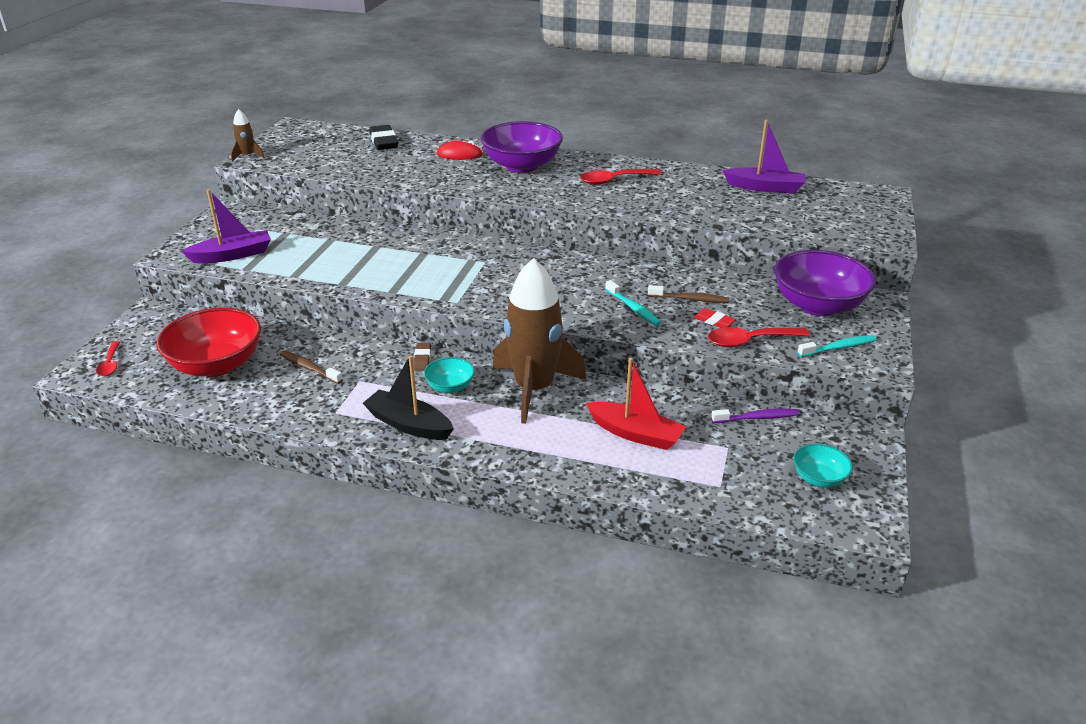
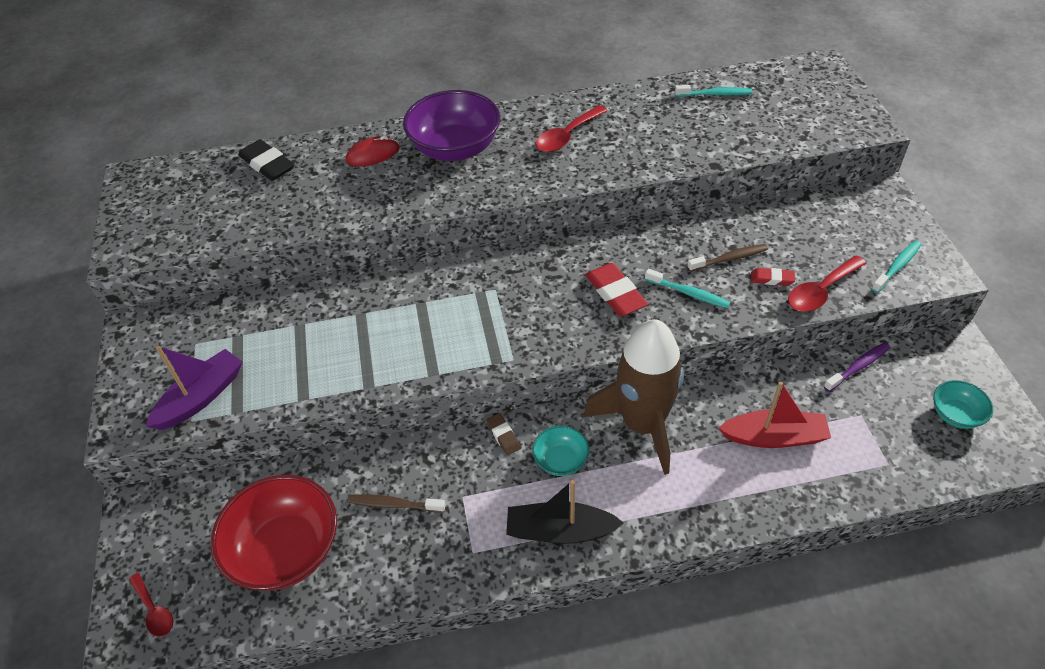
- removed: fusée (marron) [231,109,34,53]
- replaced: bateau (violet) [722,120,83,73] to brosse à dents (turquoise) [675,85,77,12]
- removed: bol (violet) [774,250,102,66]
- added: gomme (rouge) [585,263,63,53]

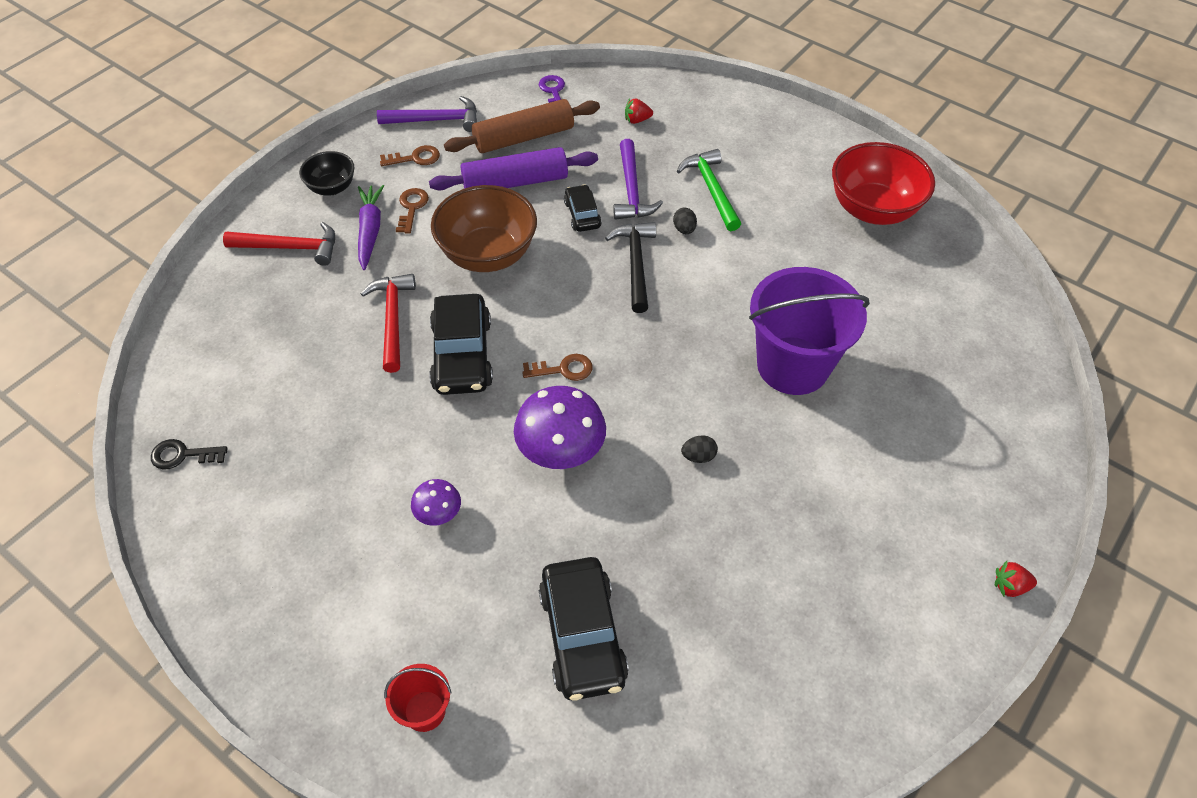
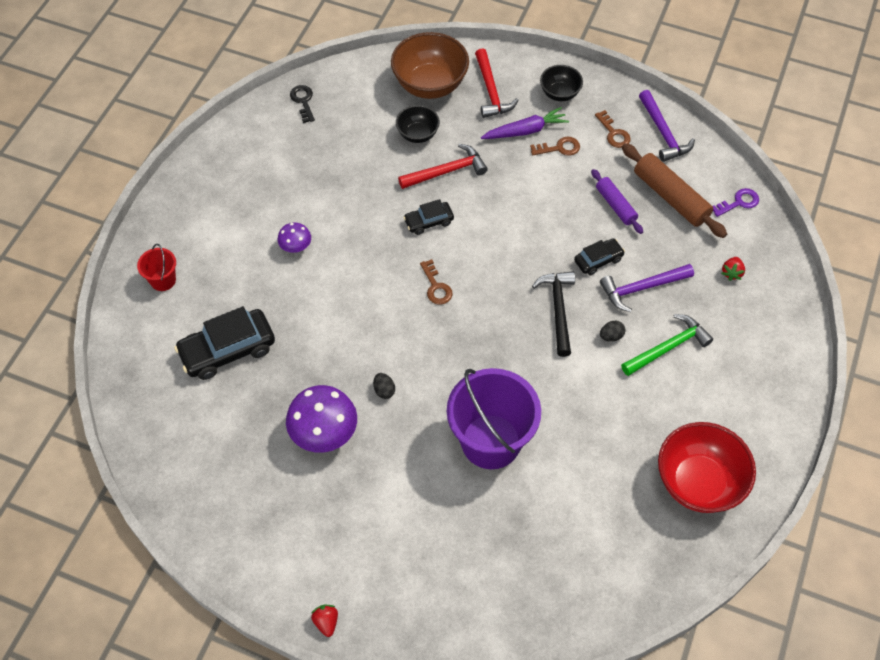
- turned: fraise (rouge) [625,98,28,26] = [721,257,24,24] 135 degrees counterclockwise
- resized: rouleau à pâtisserie (violet) [429,147,169,43] = [591,169,52,65] x0.61
- moved: bol (marron) [431,185,106,87] to [391,32,78,67]
- turned: marteau (noir) [605,222,51,91] = [532,271,43,86] 75 degrees counterclockwise
- resized: voiture (noir) [429,294,64,101] = [403,199,51,36] x0.55
- moved: champignon (violet) [514,386,92,83] to [286,385,71,68]
- added: bol (noir) [396,105,44,38]

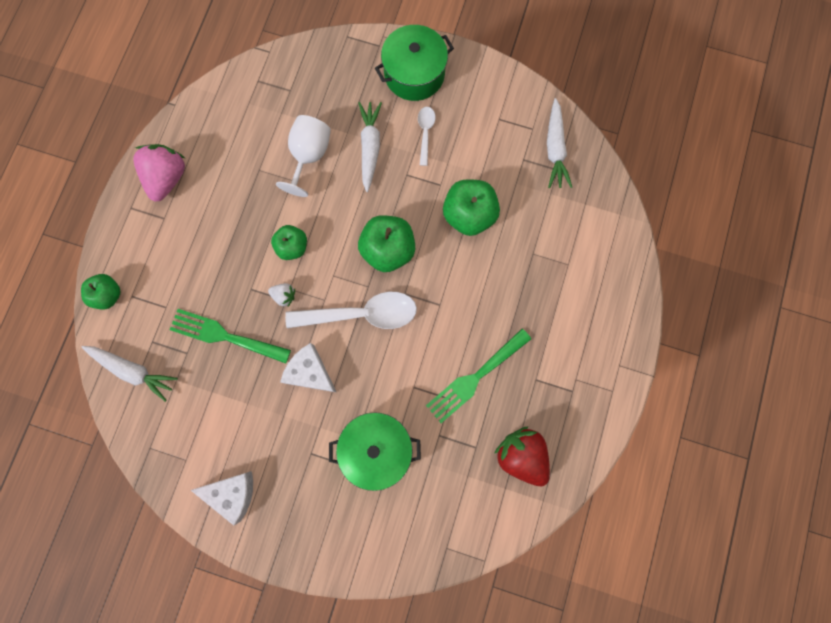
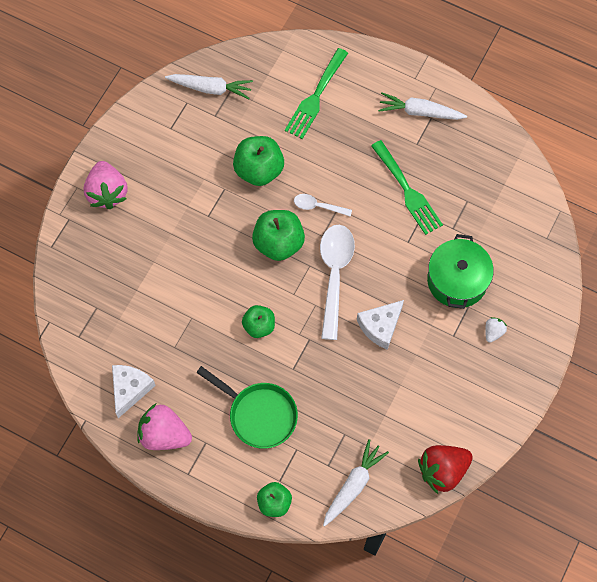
- replaced: marmite (vert) [375,25,79,76] to fraise (rose) [84,161,44,48]
- moved: carotte (blanc) [358,102,24,90] to [378,93,89,27]
- moved: cuillère (blanc) [418,107,18,59] to [294,194,58,23]
- removed: verre à pied (blanc) [276,115,55,82]
- moved: fraise (blanc) [268,283,27,23] to [485,317,22,26]
- moved: fourchette (vert) [169,309,122,54] to [285,48,63,91]
- moved: fraise (rouge) [494,427,56,59] to [418,445,55,49]
- moved: fromage (blanc) [191,471,62,54] to [112,365,44,53]
- added: poêle (vert) [196,366,102,83]

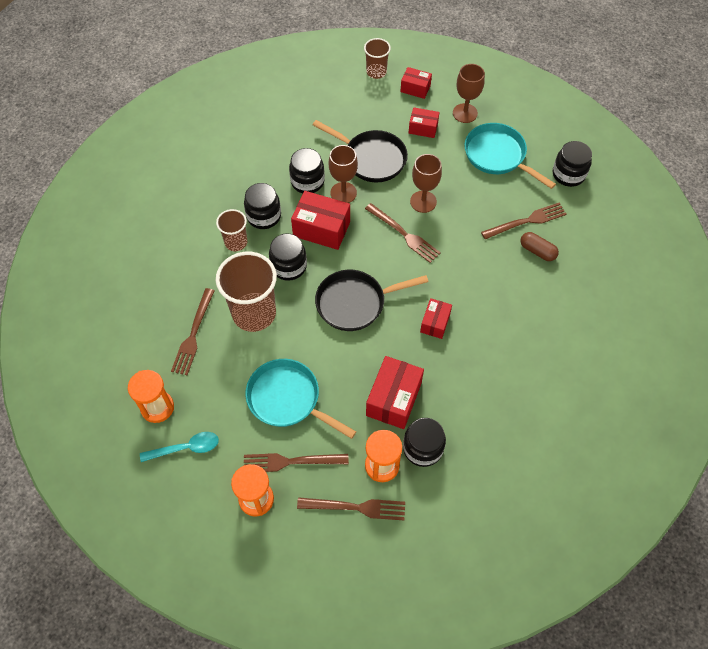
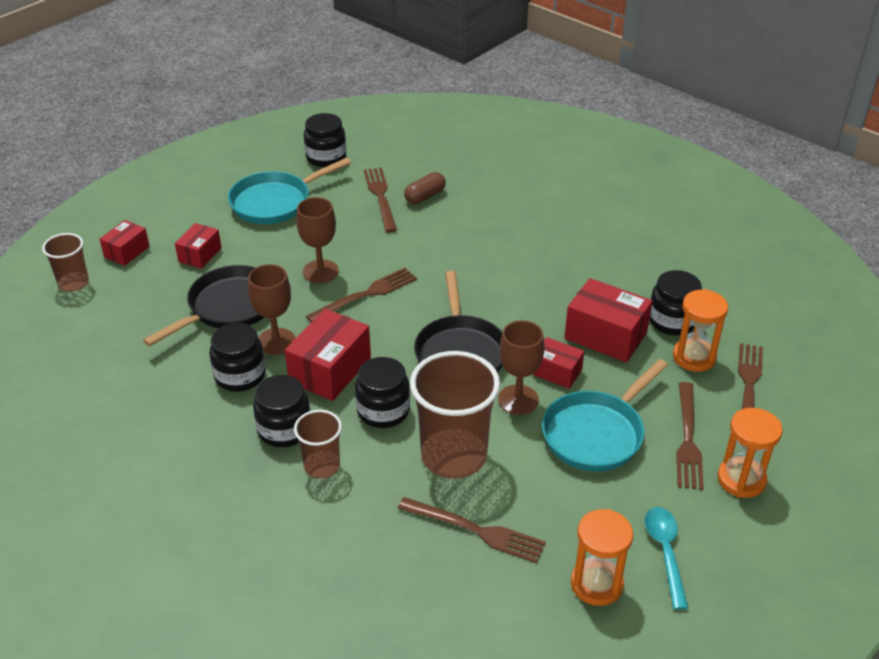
- moved: verre à pied (marron) [453,64,32,59] to [498,320,46,95]
- moved: boîte (rouge) [420,298,32,41] to [532,337,52,52]

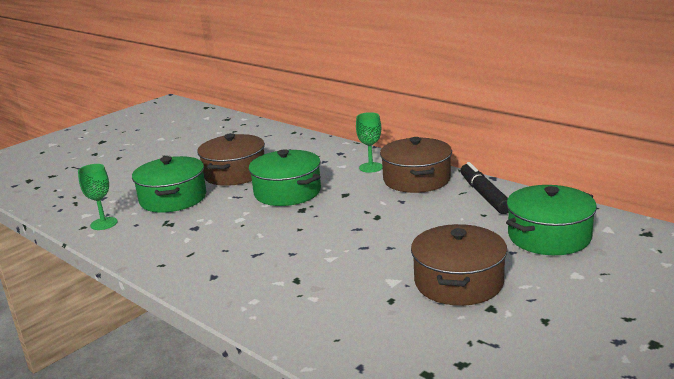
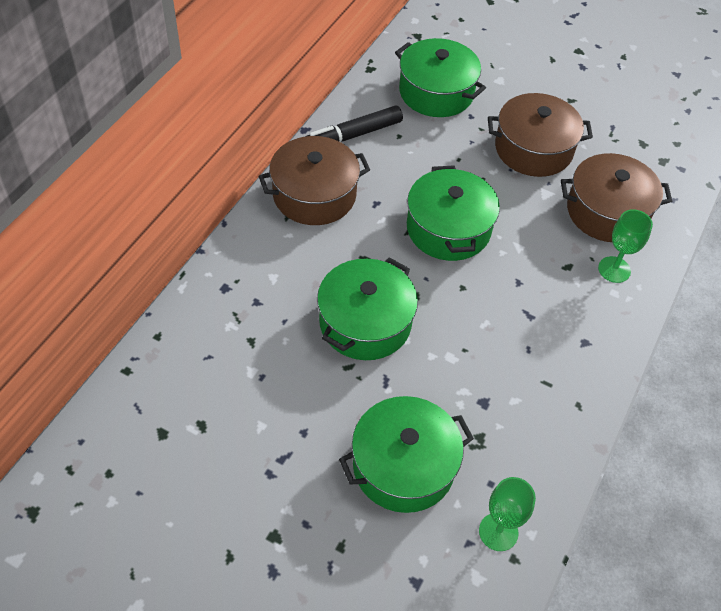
- moved: verre à pied (vert) [356,112,26,61] to [598,209,55,74]
- moved: marmite (marron) [197,133,68,53] to [561,153,111,89]
- added: marmite (vert) [407,165,93,96]

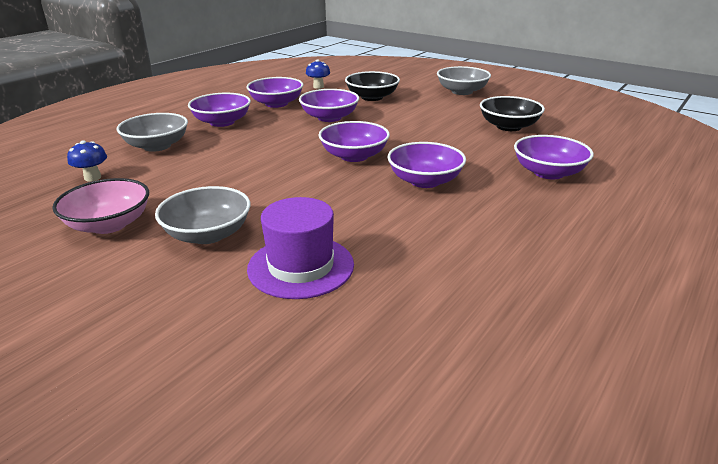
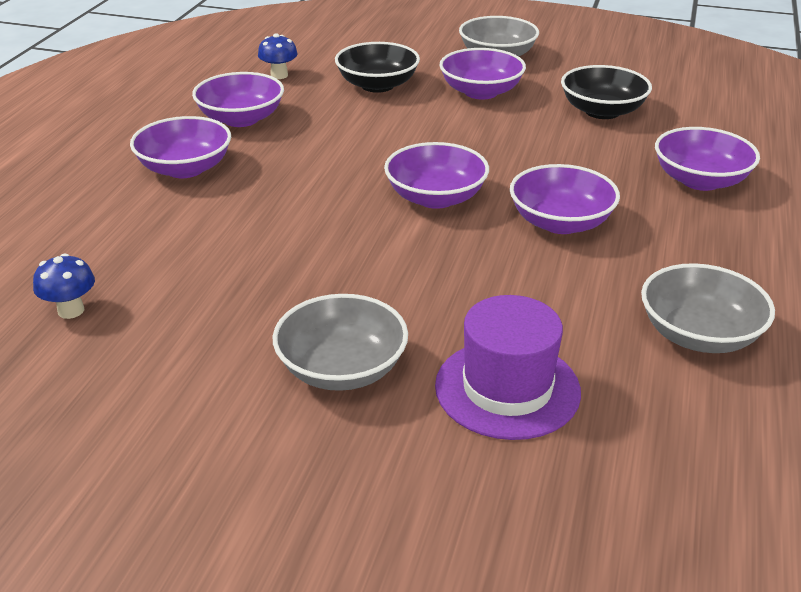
- moved: bol (violet) [299,89,60,33] to [439,48,87,52]
- moved: bol (gris) [116,113,72,39] to [641,263,134,90]
- removed: bol (rose) [52,178,97,56]

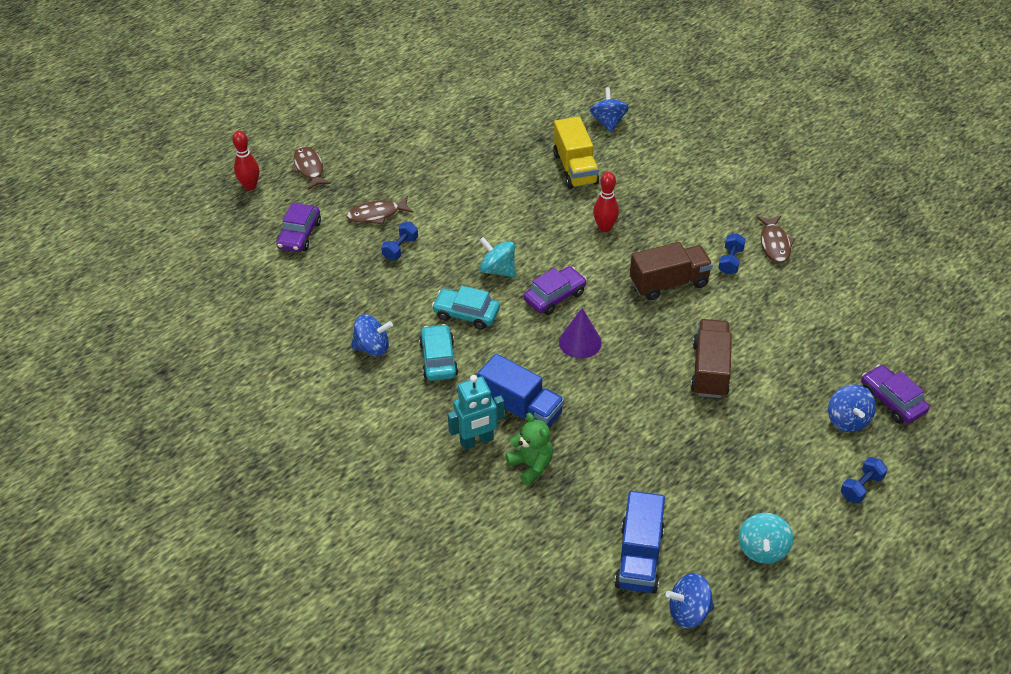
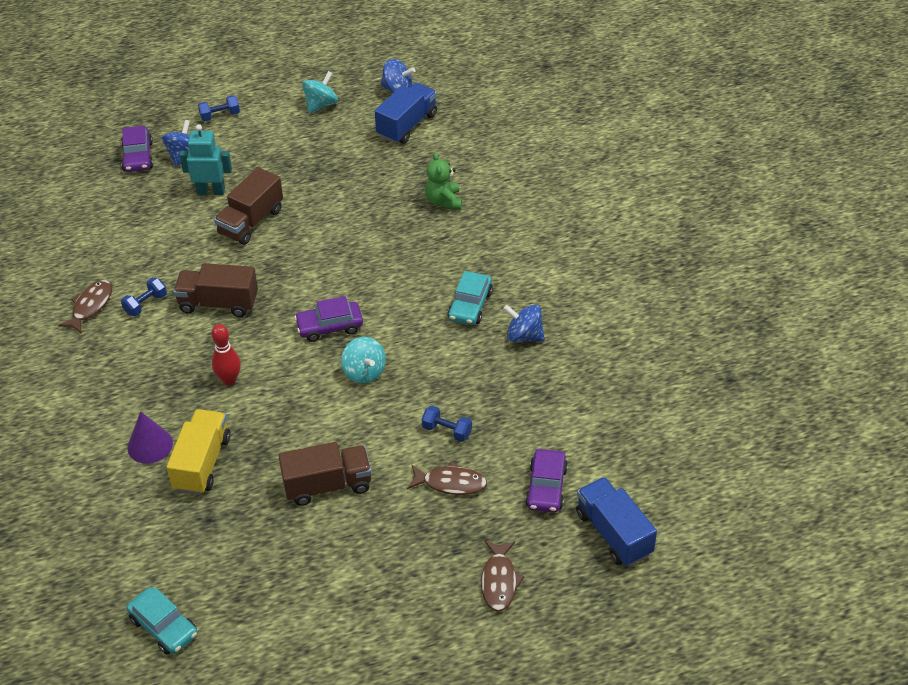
- removed: toupie (bleu) [590,87,39,46]
- removed: quille (rouge) [232,131,27,60]
- turned: voiture (violet) [276,203,45,49] = [525,449,43,64] 150 degrees clockwise
- turned: haltère (bleu) [381,222,37,38] = [422,406,50,36] 60 degrees clockwise
- moved: voiture (turquoise) [432,286,68,44] to [126,587,72,67]
- moved: cône (violet) [559,308,43,51] to [127,411,46,53]
- moved: camion (bleu) [477,354,87,74] to [576,477,81,89]
- moved: robot (turquoise) [448,375,57,75] to [180,124,52,71]
- added: camion (marron) [278,442,94,64]

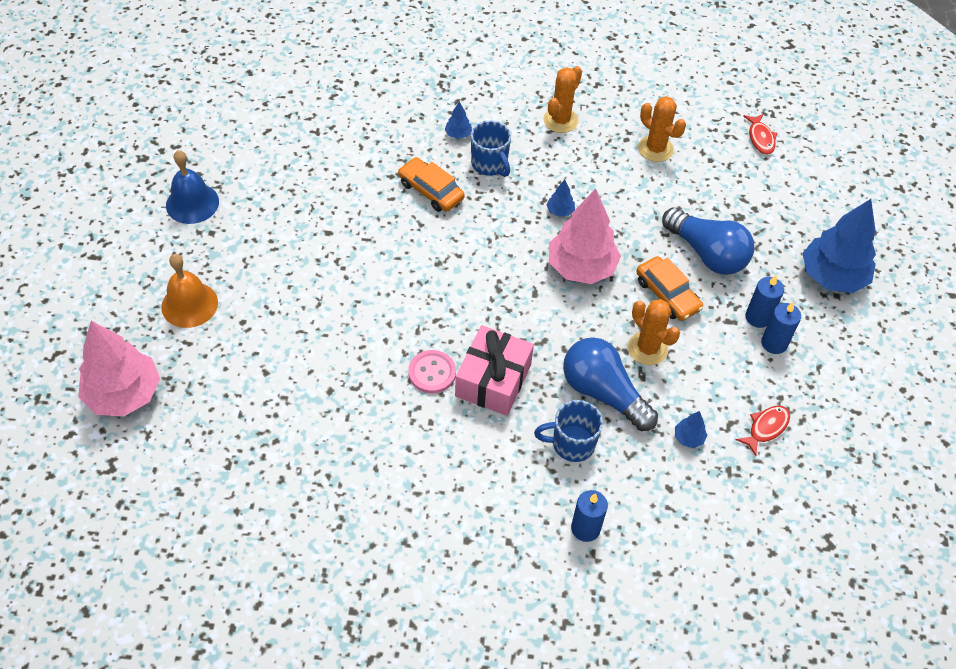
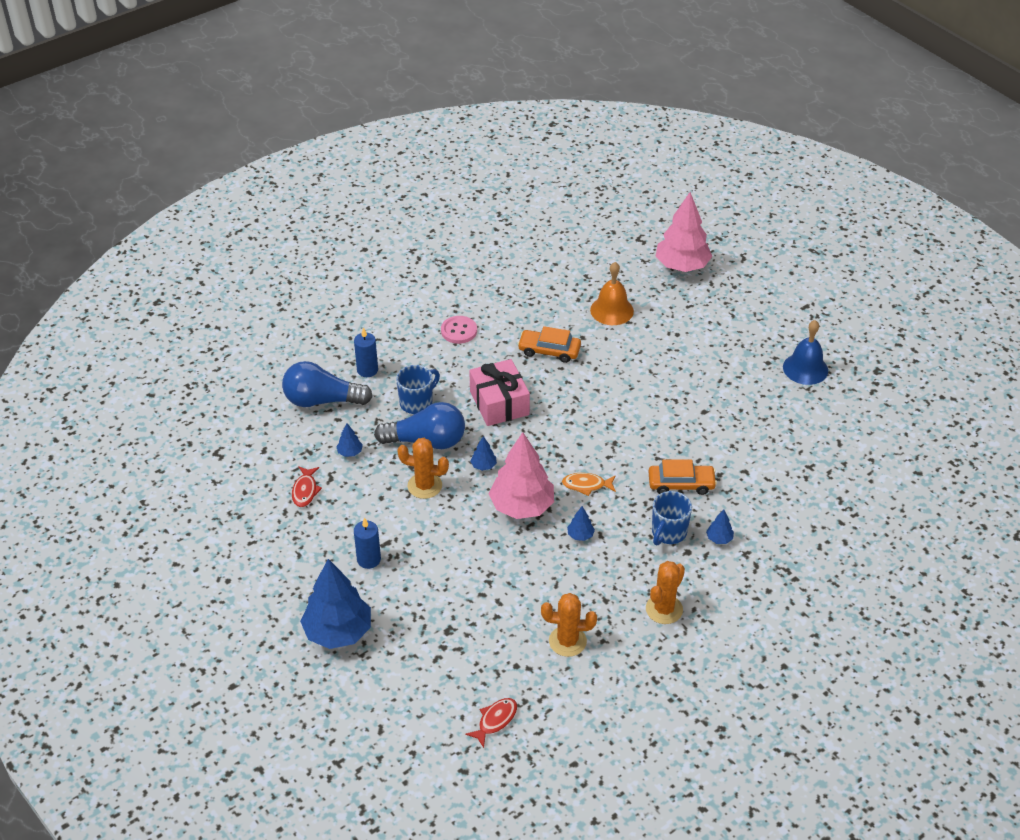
- turned: cactus (orange) [543,66,39,67] = [646,561,39,63] 45 degrees clockwise
- turned: poisson (rouge) [743,114,35,41] = [465,698,52,50] 90 degrees clockwise
- turned: tasse (bleu) [471,120,40,57] = [652,491,40,54] 75 degrees counterclockwise
- moved: ampoule (bleu) [662,207,92,68] to [282,361,91,46]
- moved: cloche (orange) [161,254,57,74] to [590,262,44,63]
- moved: voiture (orange) [636,256,67,65] to [517,326,64,37]
- removed: bougie (bleu) [761,301,40,53]
- moved: bouton (rose) [408,350,48,44] to [441,316,36,28]
- added: arbre (bleu) [470,436,27,35]
- added: poisson (orange) [562,473,54,23]

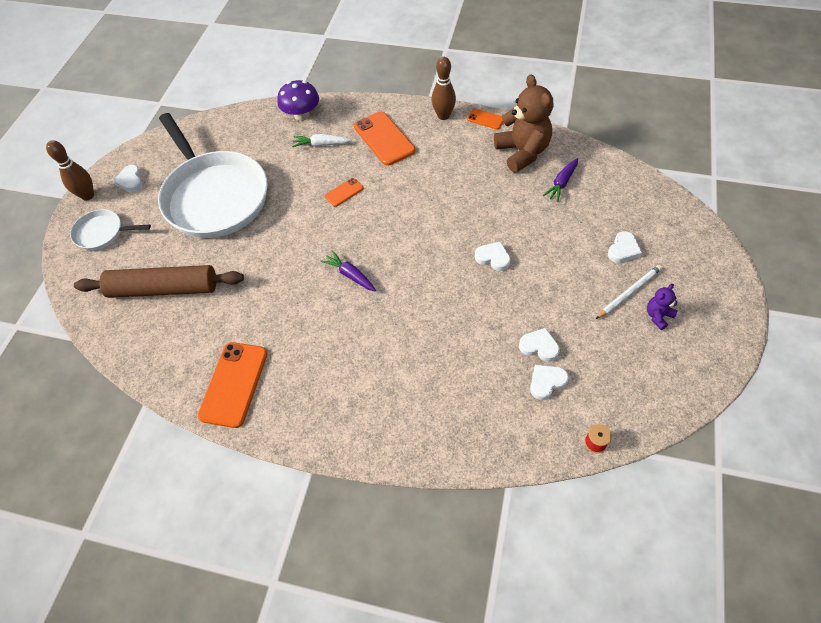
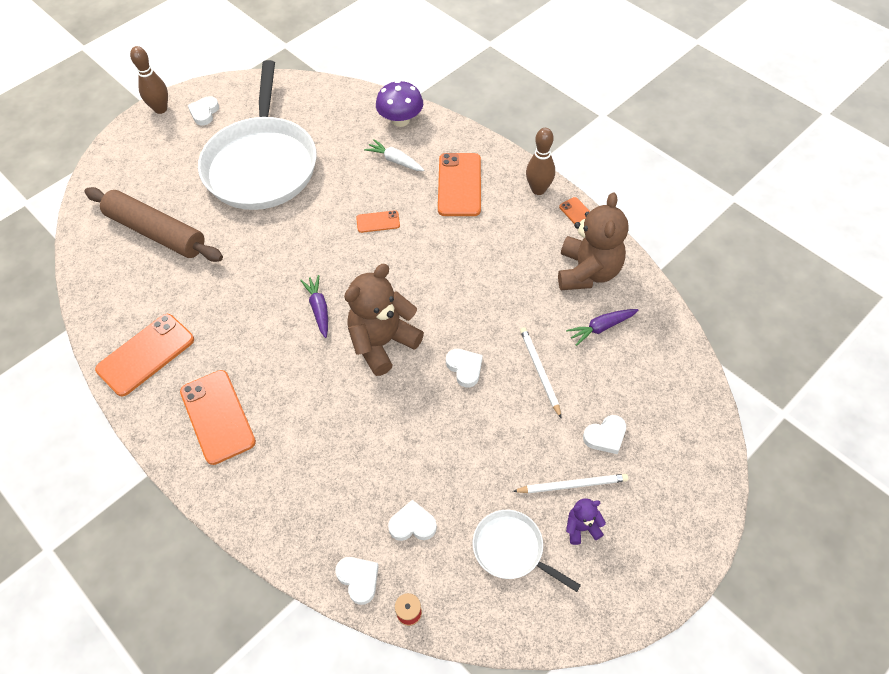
- moved: poêle (blanc) [70,209,81,41] to [473,510,108,82]
- moved: cœur (blanc) [519,328,41,34] to [335,557,44,48]
- added: ours en peluche (marron) [344,264,80,112]
- added: crayon (blanc) [520,327,41,91]
- added: téléphone (orange) [180,370,76,95]

